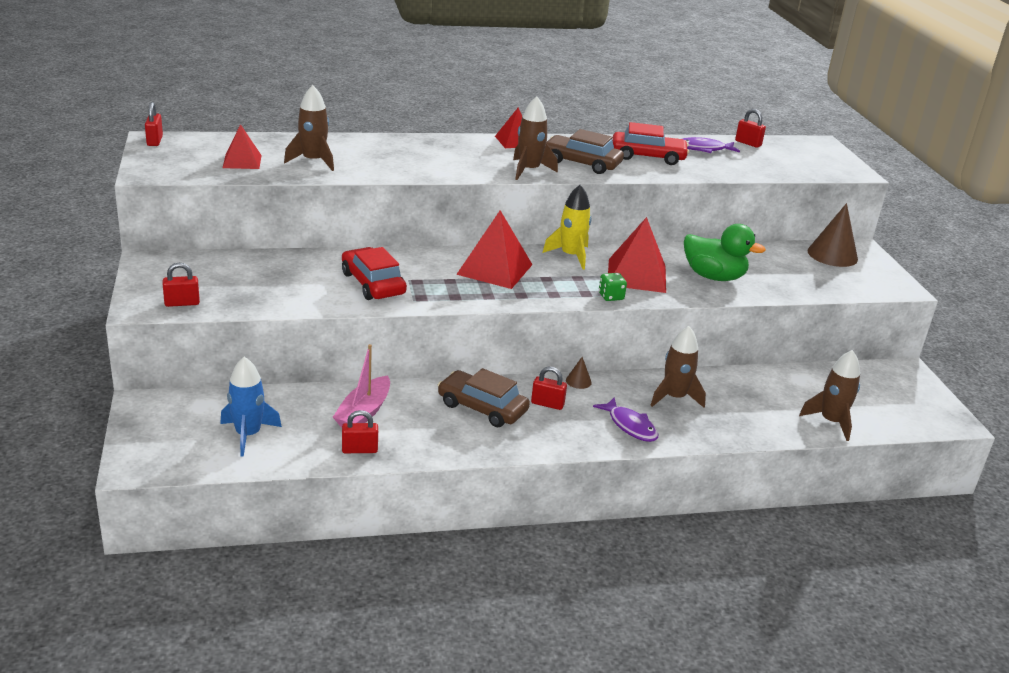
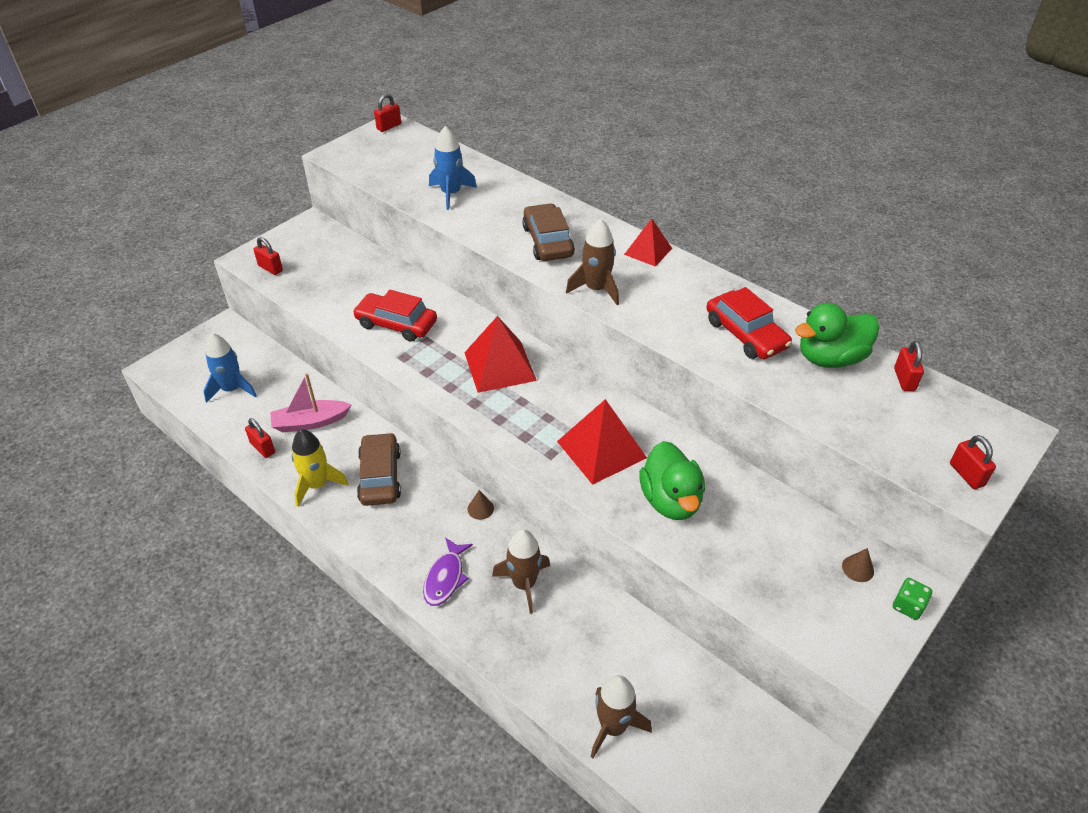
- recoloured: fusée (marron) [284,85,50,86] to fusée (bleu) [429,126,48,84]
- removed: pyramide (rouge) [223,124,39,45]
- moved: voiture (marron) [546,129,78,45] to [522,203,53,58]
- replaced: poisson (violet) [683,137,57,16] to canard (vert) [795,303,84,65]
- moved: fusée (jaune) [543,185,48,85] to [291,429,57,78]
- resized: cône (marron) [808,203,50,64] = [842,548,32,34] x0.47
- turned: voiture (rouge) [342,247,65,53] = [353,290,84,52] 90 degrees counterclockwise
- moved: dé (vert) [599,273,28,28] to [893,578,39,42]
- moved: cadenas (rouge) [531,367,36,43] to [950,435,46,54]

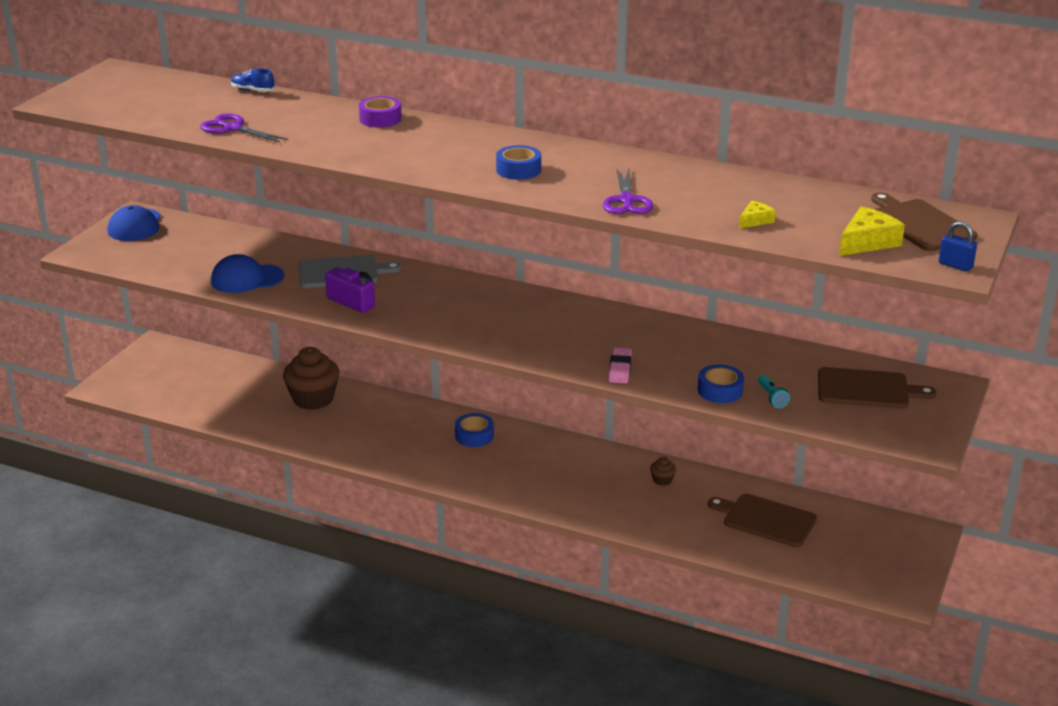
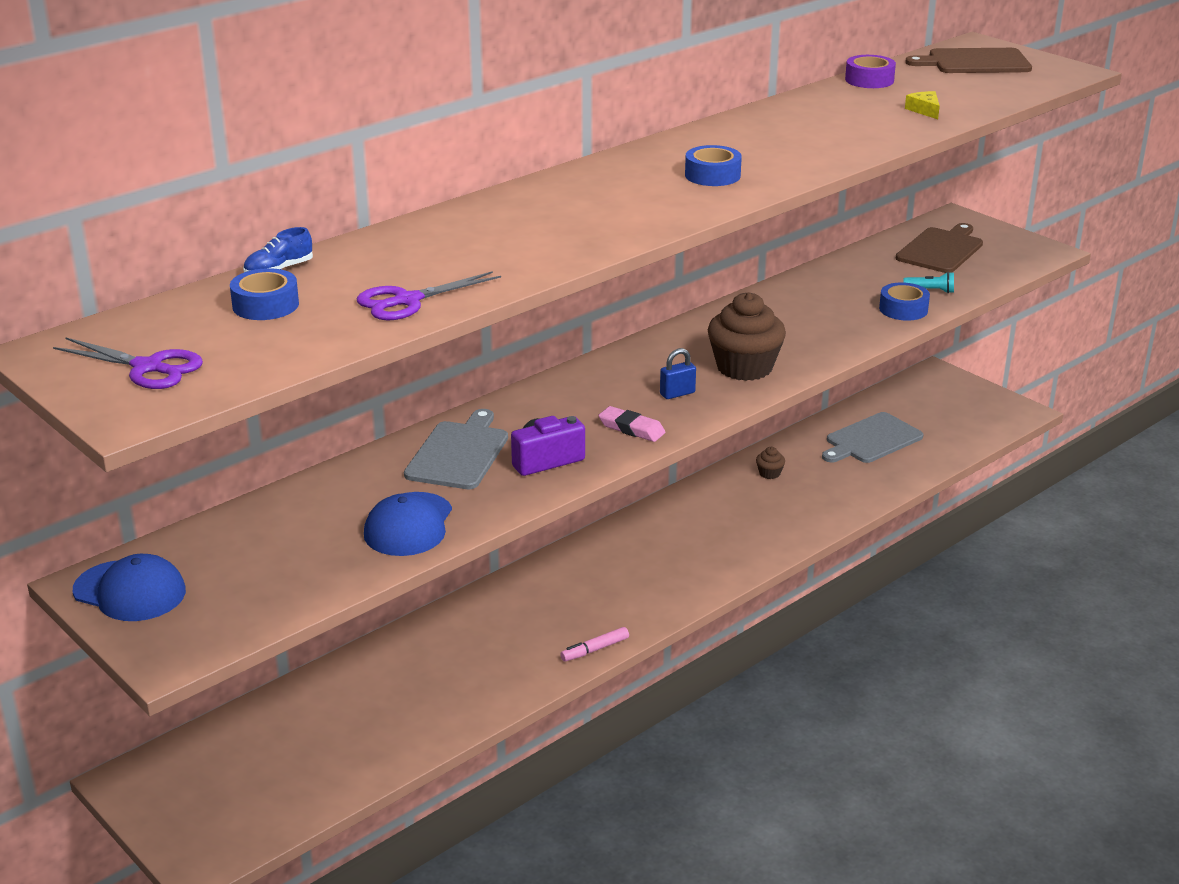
- moved: ruban adhésif (violet) [359,96,43,31] to [845,55,51,33]
- moved: ciseaux (violet) [603,169,50,45] to [53,337,150,52]
- removed: fromage (jaune) [839,206,66,50]
- moved: cadenas (bleu) [939,221,38,51] to [660,348,36,51]
- moved: muffin (marron) [283,347,57,63] to [708,292,78,89]
- moved: gomme (rose) [609,348,23,35] to [598,406,67,36]
- moved: ruban adhésif (bleu) [455,413,39,34] to [230,268,69,52]
- recoloured: planche à découper (marron) [708,494,109,53] to planche à découper (gris) [822,412,102,51]
- added: feutre (rose) [560,627,69,35]

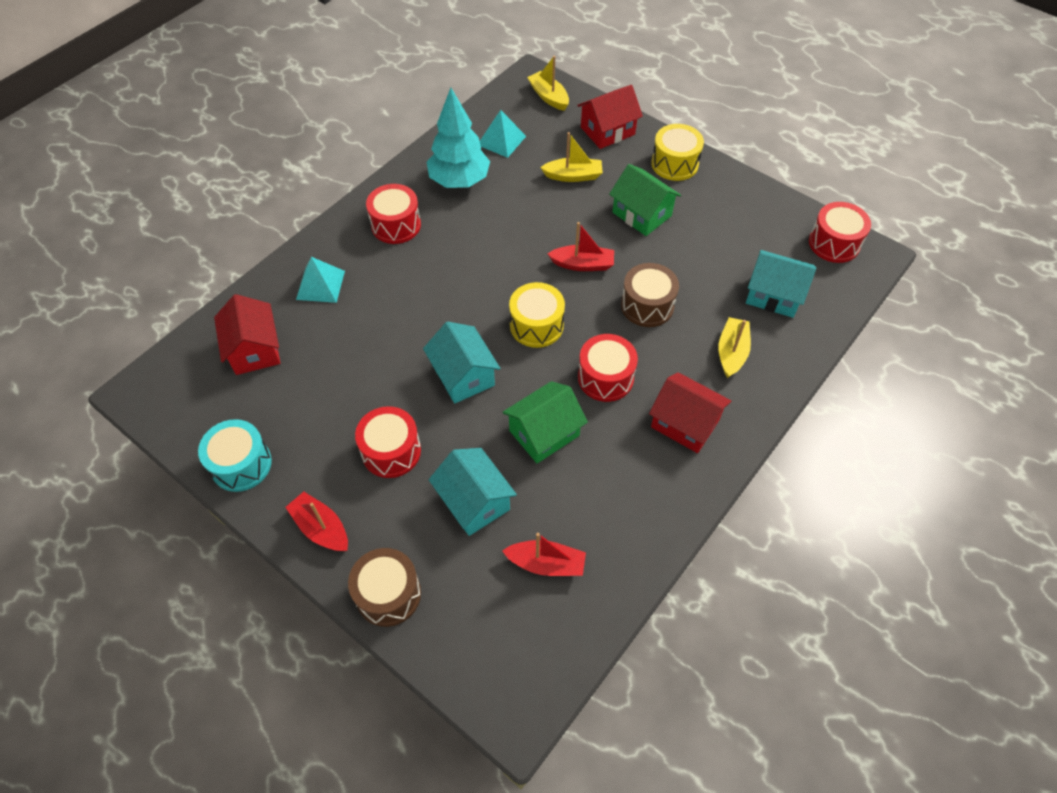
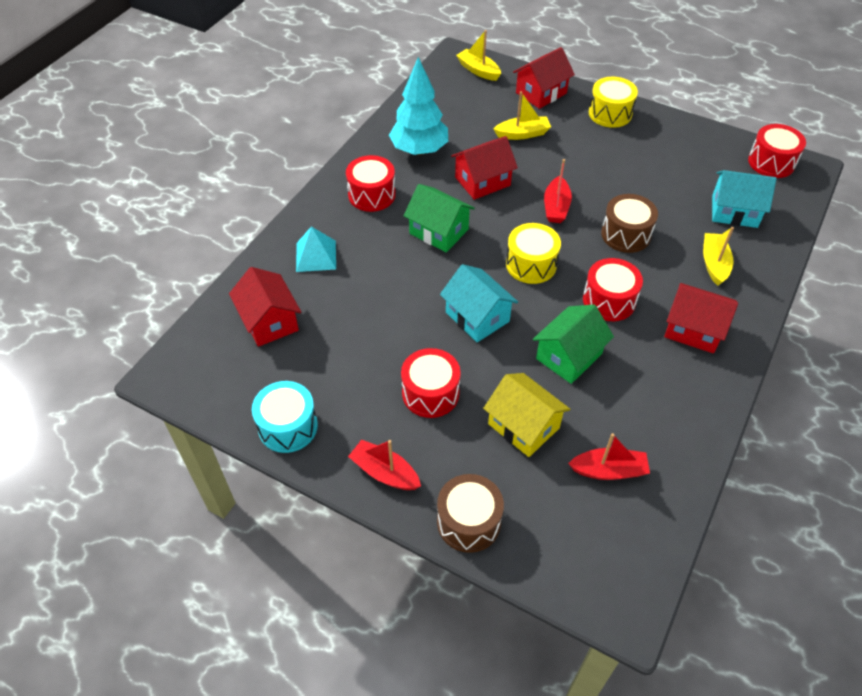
- removed: pyramide (turquoise) [480,110,46,48]
- moved: maison (vert) [609,164,72,72] to [404,184,71,68]
- turned: bateau (rouge) [548,222,66,49] = [544,159,28,64] 105 degrees clockwise
- recoloured: maison (turquoise) [429,448,88,88] to maison (jaune) [483,373,87,84]
- added: maison (rouge) [451,136,67,64]

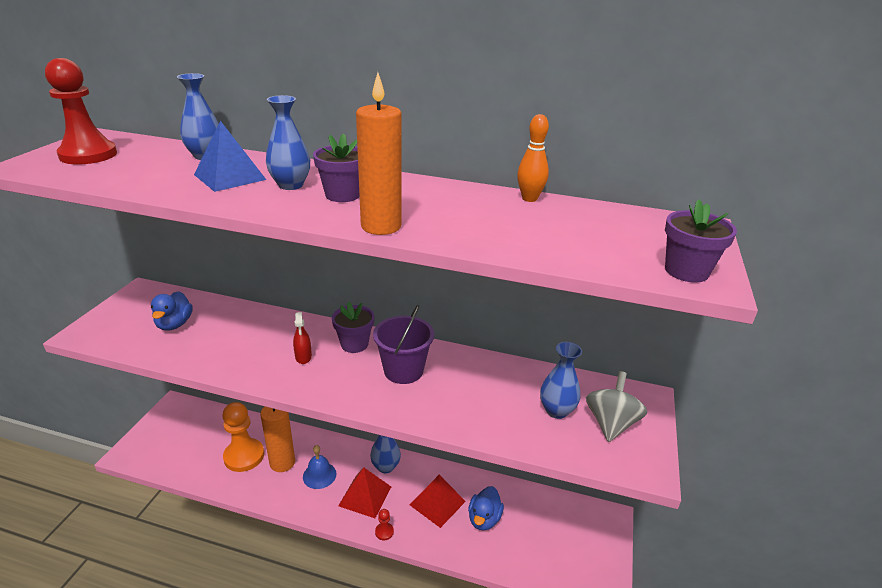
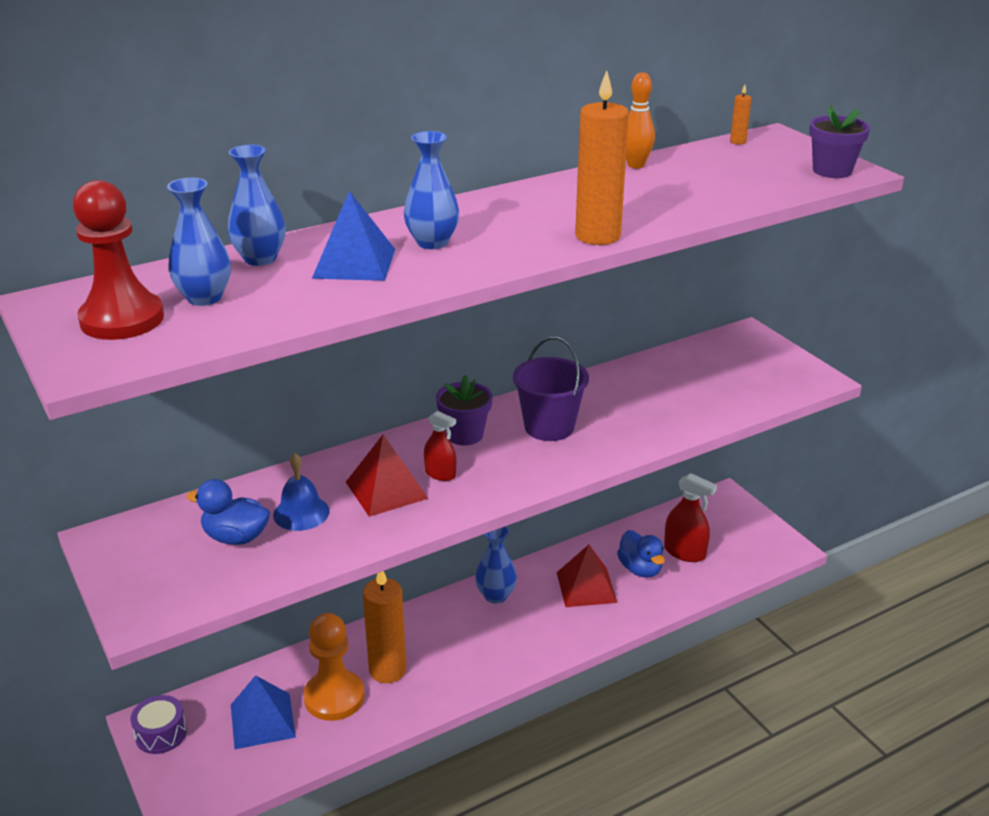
- removed: pot de fleurs (violet) [313,133,47,69]
- turned: canard (bleu) [151,291,42,40] = [186,479,84,66] 150 degrees clockwise
- moved: vase (bleu) [540,342,42,77] to [167,178,64,128]
- removed: toupie (gris) [586,371,61,71]
- moved: cloche (bleu) [303,445,34,44] to [273,453,57,78]
- moved: pyramide (rouge) [338,468,53,50] to [346,435,83,82]
- removed: pion (rouge) [375,509,19,31]
- added: bougie (orange) [730,85,22,60]
- added: vaporisateur (rouge) [664,473,53,89]
- added: pyramide (bleu) [231,675,65,74]
- added: tambour (violet) [131,695,56,59]

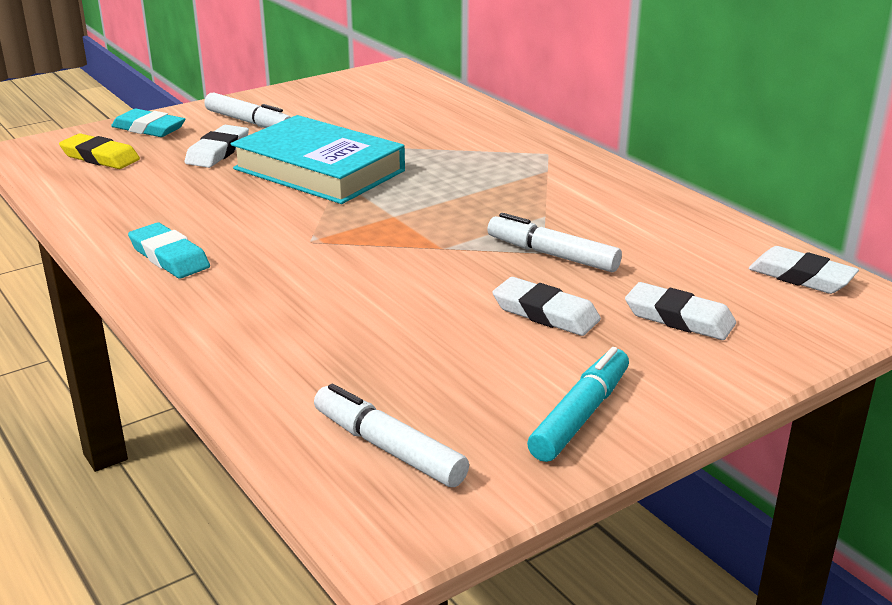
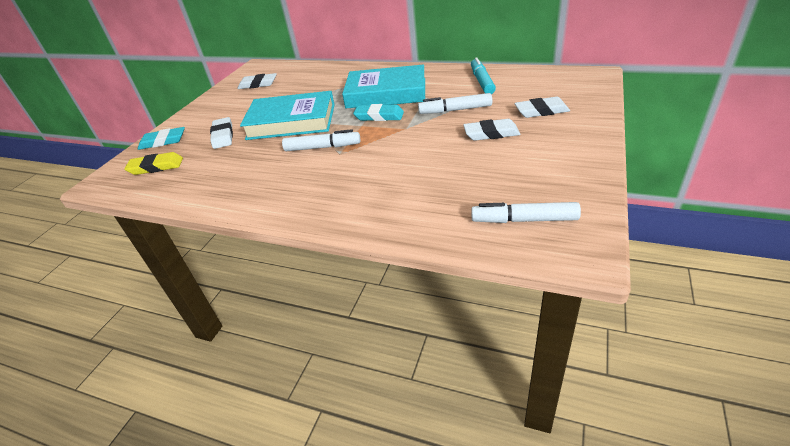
- moved: feutre (blanc) [204,92,87,36] to [282,129,78,22]
- moved: gomme (turquoise) [128,223,82,55] to [353,104,51,17]
- moved: gomme (blanc) [749,246,110,48] to [238,73,39,16]
- moved: feutre (turquoise) [527,347,102,115] to [471,57,25,37]
- added: livre (turquoise) [342,64,83,44]

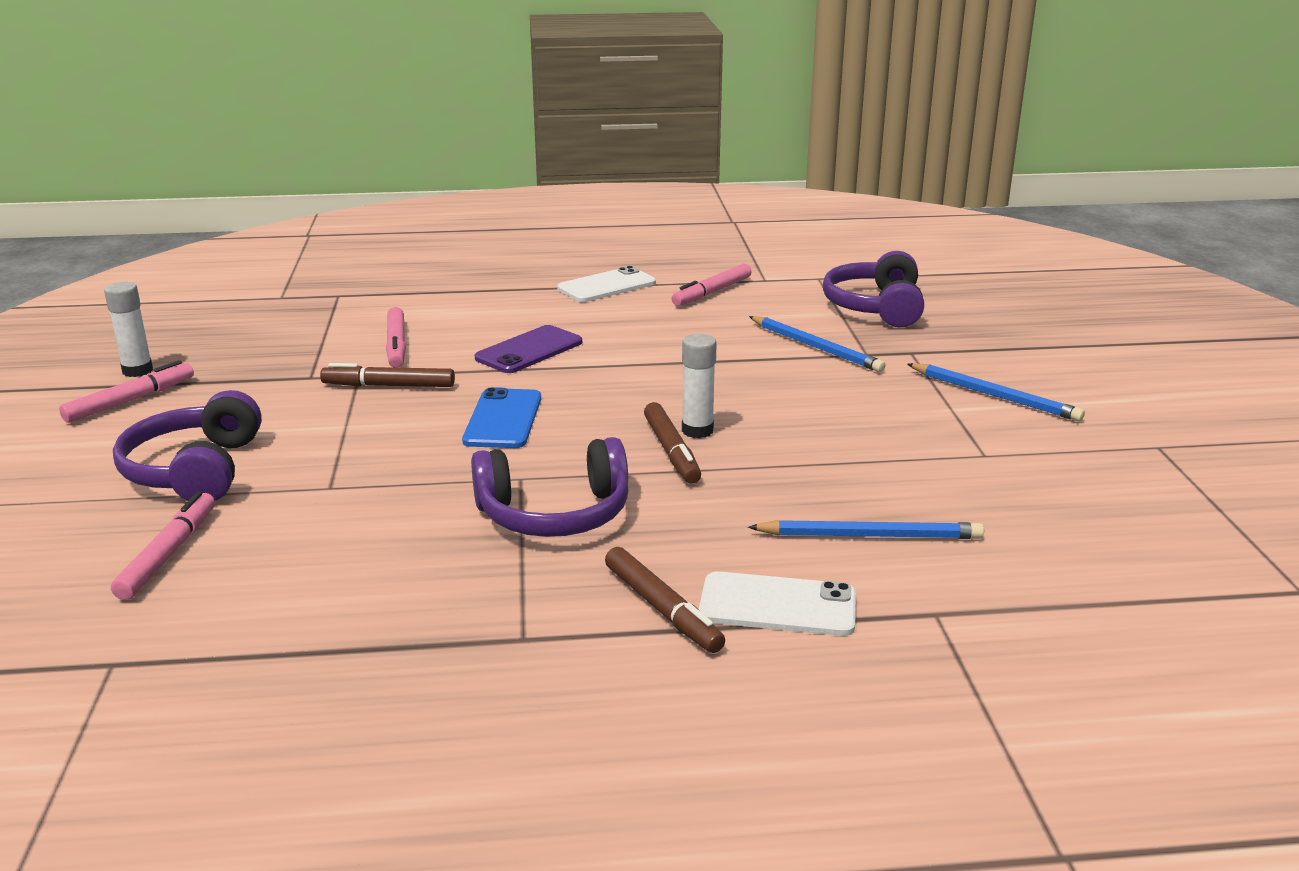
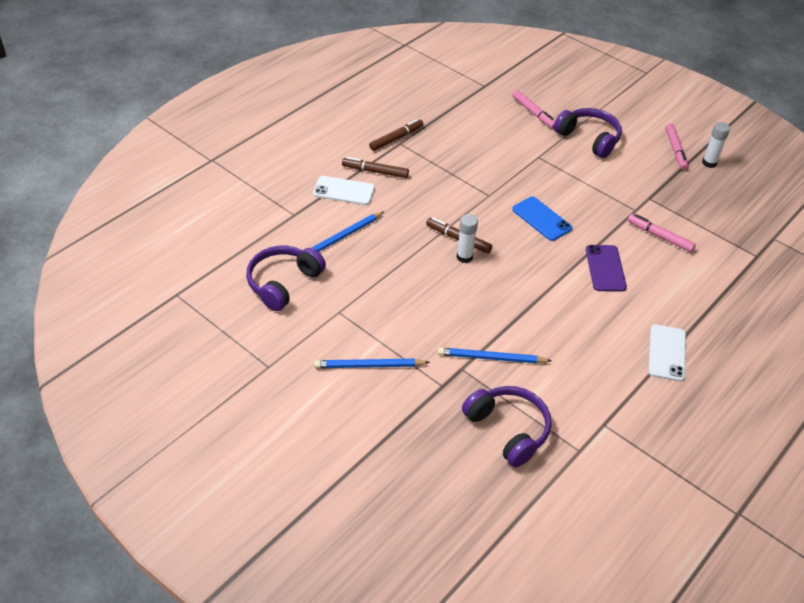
- removed: feutre (rose) [672,264,80,42]
- moved: feutre (marron) [320,363,135,24] to [369,119,55,32]
- moved: casque audio (violet) [471,437,158,100] to [246,246,80,65]
- turned: téléphone (blanc) [699,571,157,65] = [313,176,62,29] 45 degrees clockwise

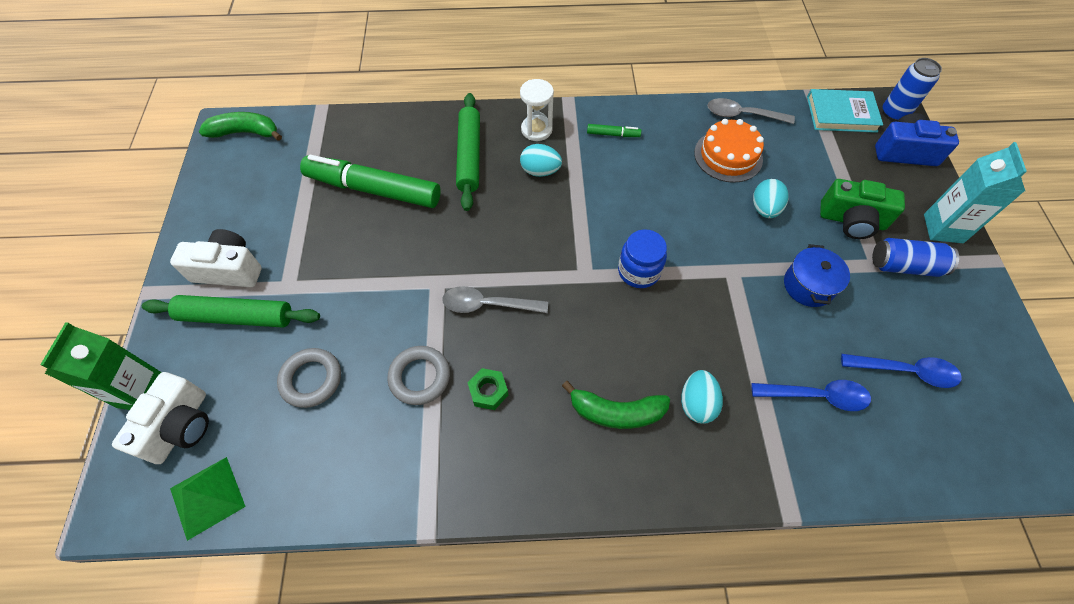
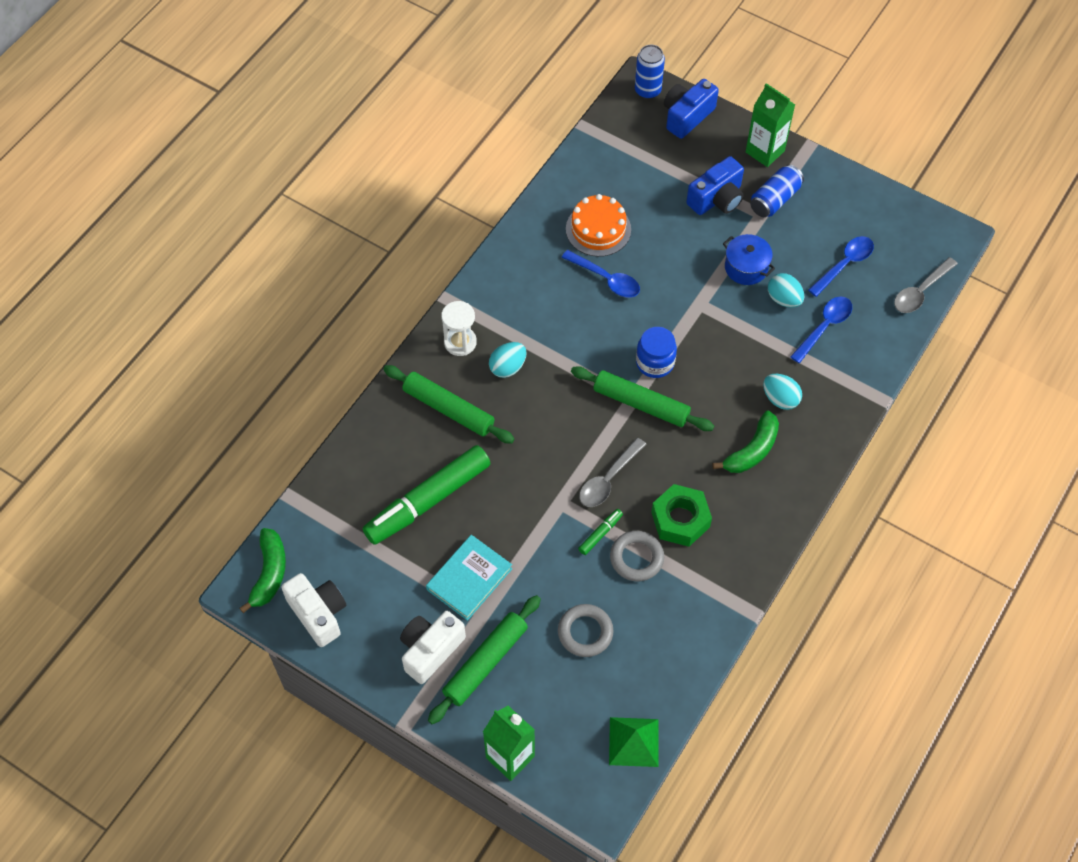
- moved: livre (turquoise) [807,89,76,44] to [426,535,86,86]
- moved: cuillère (gris) [707,98,88,26] to [894,257,64,56]
- turned: banane (vert) [199,112,83,29] = [239,528,47,85] 150 degrees clockwise
- moved: feutre (vert) [587,124,54,13] to [578,509,45,46]
- recoloured: brique de lait (turquoise) [924,142,103,101] to brique de lait (vert) [746,83,49,84]
- moved: œuf (turquoise) [753,179,36,39] to [768,273,36,35]
- recoloured: appareil photo (vert) [820,179,85,60] to appareil photo (bleu) [686,156,58,59]
- resized: écrou (vert) [468,368,40,42] = [651,484,61,63] x1.73
- moved: appareil photo (blanc) [112,372,97,92] to [281,573,65,74]
- added: cuillère (bleu) [561,250,79,47]
- added: rouleau à pâtisserie (vert) [571,366,143,65]

